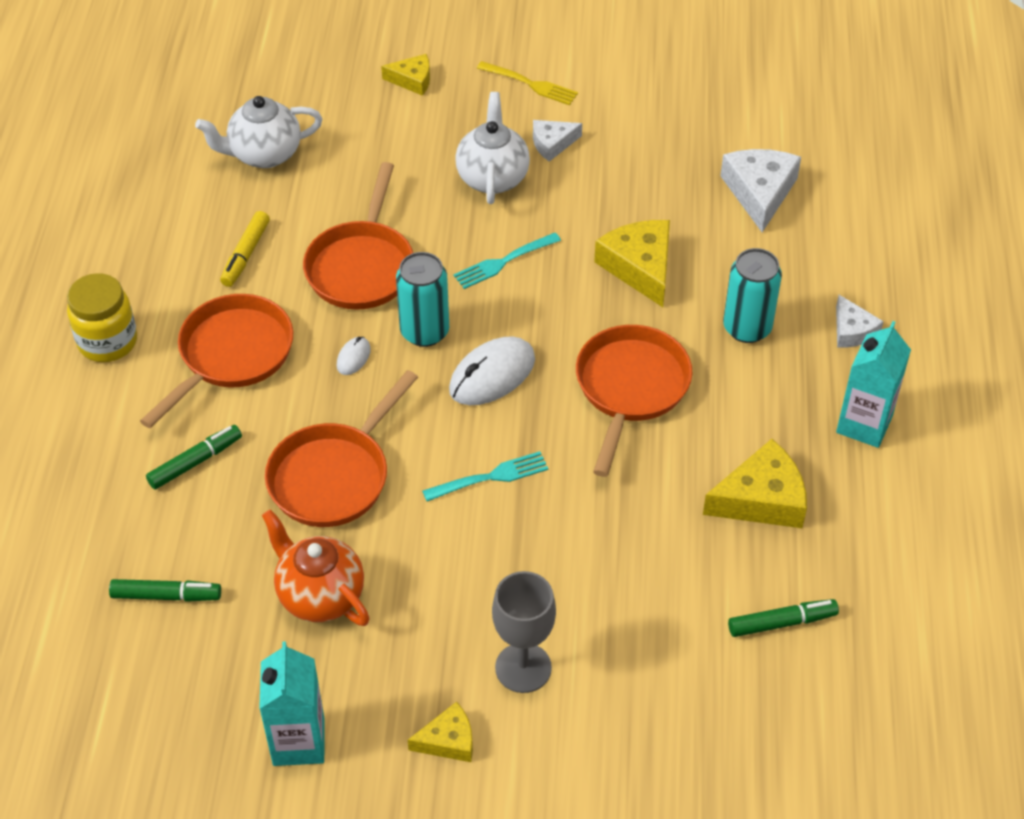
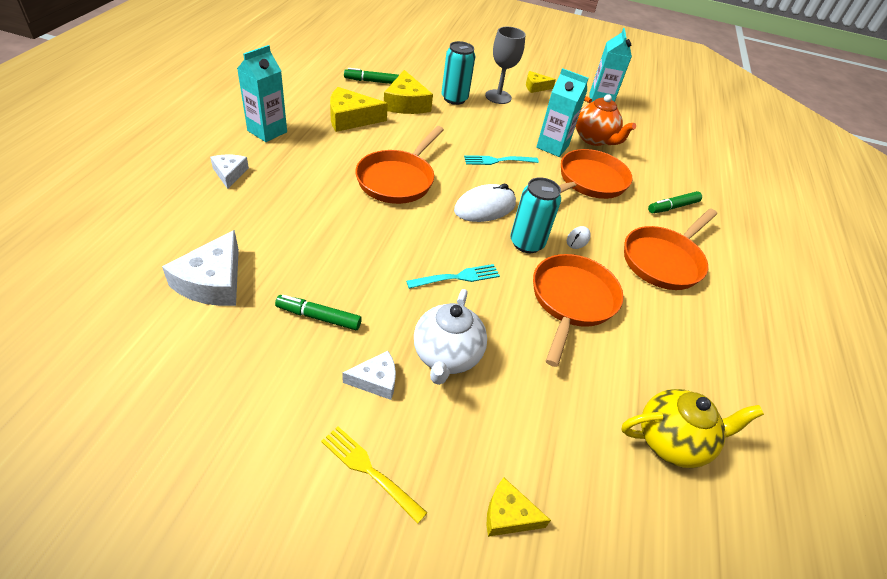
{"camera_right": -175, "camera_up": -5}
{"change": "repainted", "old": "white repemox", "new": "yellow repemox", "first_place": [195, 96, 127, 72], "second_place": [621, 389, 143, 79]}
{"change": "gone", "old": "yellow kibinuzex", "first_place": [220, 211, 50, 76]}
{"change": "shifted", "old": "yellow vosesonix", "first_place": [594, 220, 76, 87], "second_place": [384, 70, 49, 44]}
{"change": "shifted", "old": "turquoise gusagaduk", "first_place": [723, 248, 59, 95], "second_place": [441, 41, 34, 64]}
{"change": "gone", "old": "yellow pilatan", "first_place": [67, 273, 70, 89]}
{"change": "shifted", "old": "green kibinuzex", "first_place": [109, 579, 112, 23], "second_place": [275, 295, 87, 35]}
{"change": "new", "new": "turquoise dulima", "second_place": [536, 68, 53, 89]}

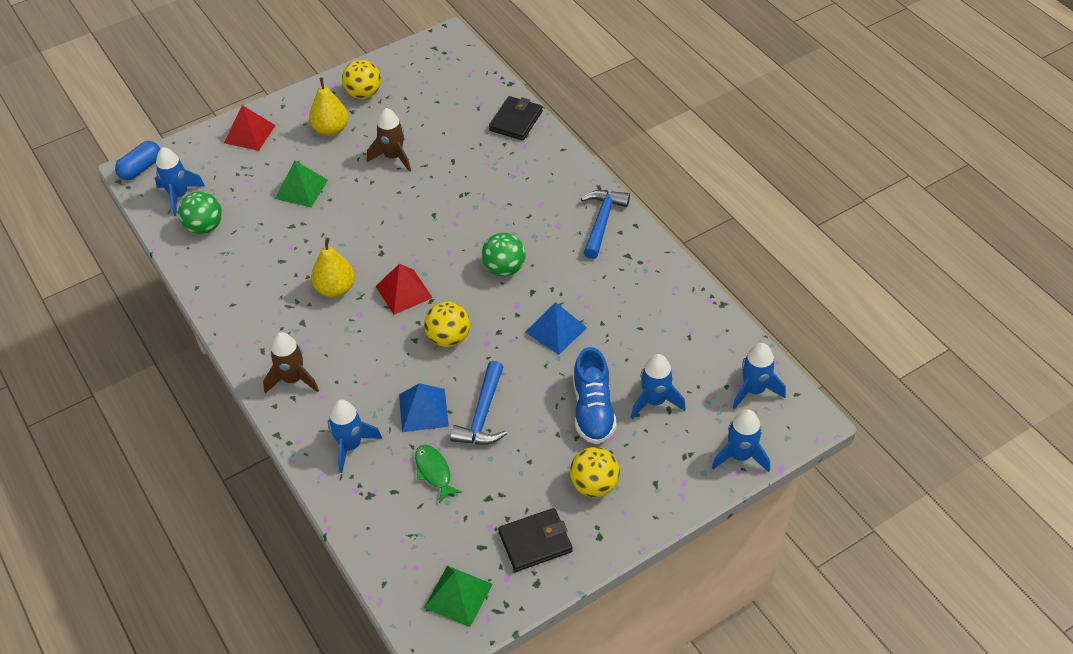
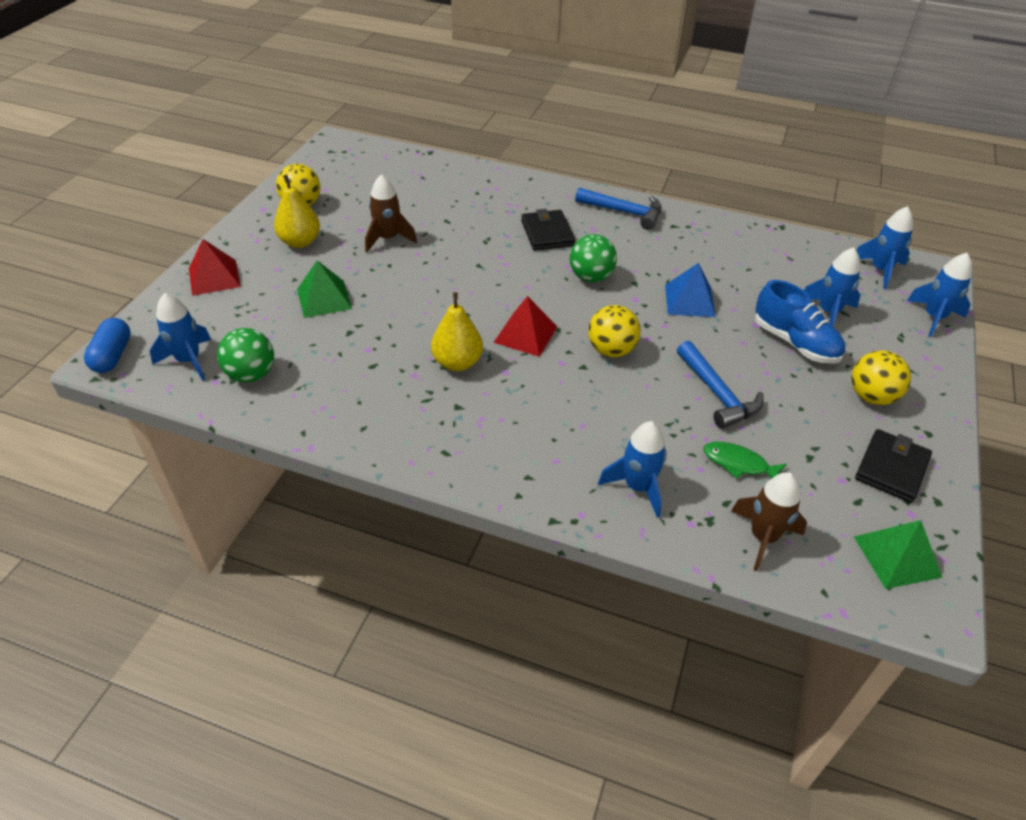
{"camera_right": -40, "camera_up": -5}
{"change": "shifted", "old": "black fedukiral", "first_place": [489, 96, 54, 44], "second_place": [521, 209, 54, 41]}
{"change": "rotated", "old": "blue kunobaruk", "first_place": [581, 190, 49, 69], "second_place": [575, 188, 87, 42], "degrees": 135}
{"change": "shifted", "old": "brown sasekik", "first_place": [263, 332, 56, 61], "second_place": [731, 472, 76, 99]}
{"change": "gone", "old": "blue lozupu", "first_place": [399, 383, 50, 49]}

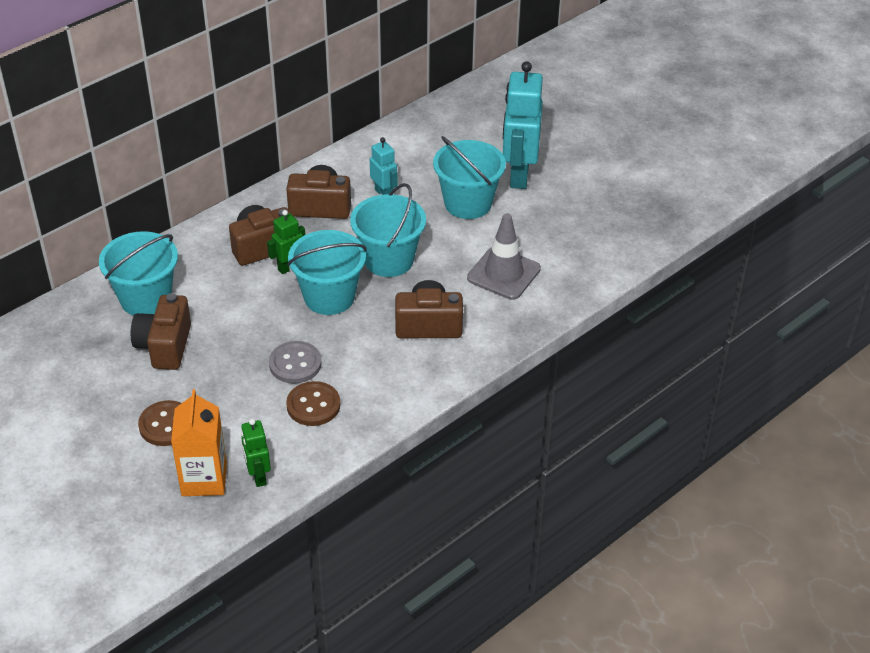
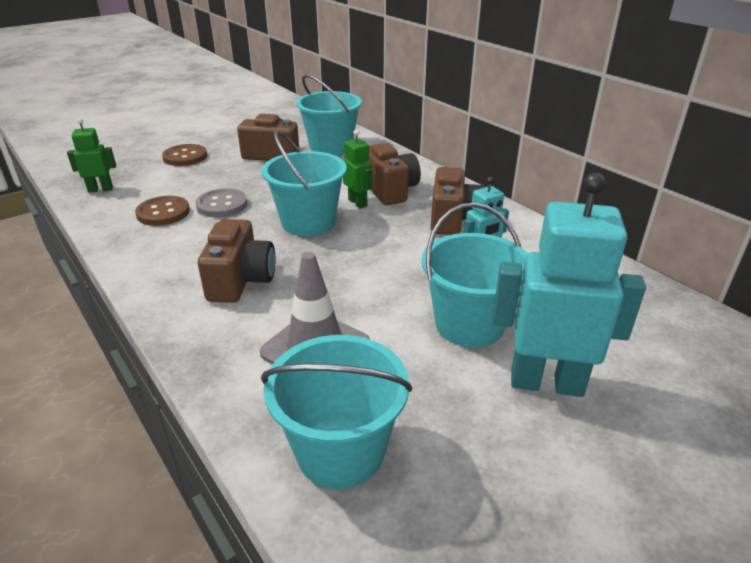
{"camera_right": 95, "camera_up": -10}
{"change": "shifted", "old": "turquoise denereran", "first_place": [350, 183, 76, 94], "second_place": [261, 335, 151, 154]}
{"change": "gone", "old": "orange dulima", "first_place": [171, 389, 56, 107]}

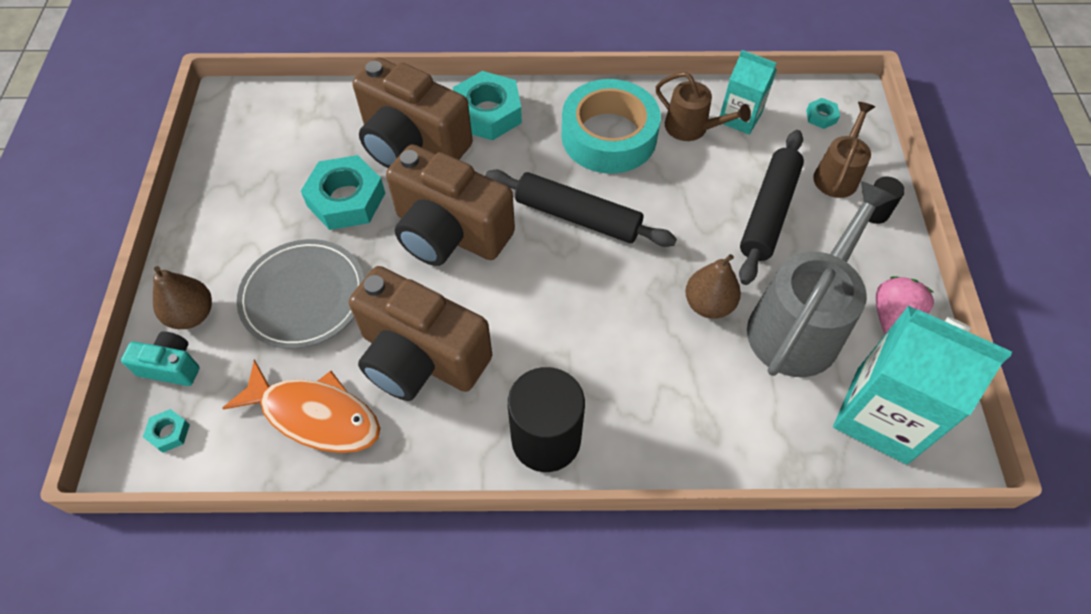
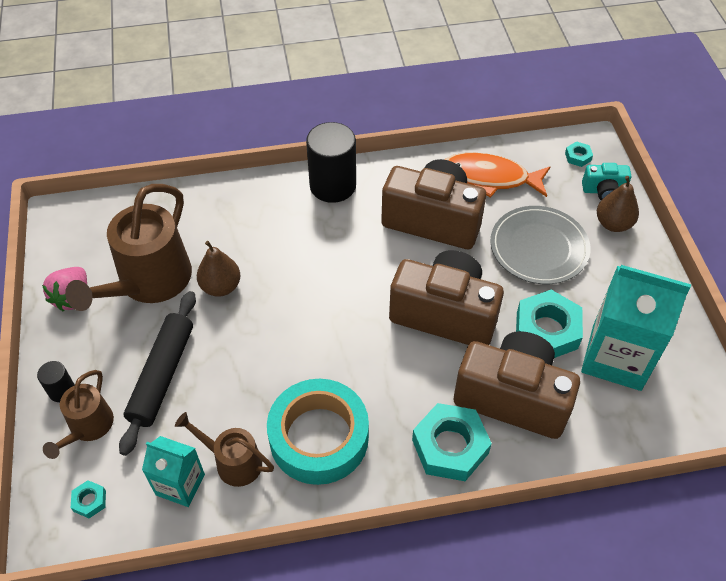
{"camera_right": 170, "camera_up": -5}
{"change": "gone", "old": "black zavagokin", "first_place": [486, 170, 191, 77]}
{"change": "repainted", "old": "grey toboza", "new": "brown toboza", "first_place": [747, 181, 149, 196], "second_place": [65, 184, 127, 127]}
{"change": "shifted", "old": "turquoise dulima", "first_place": [833, 306, 179, 159], "second_place": [581, 265, 110, 126]}

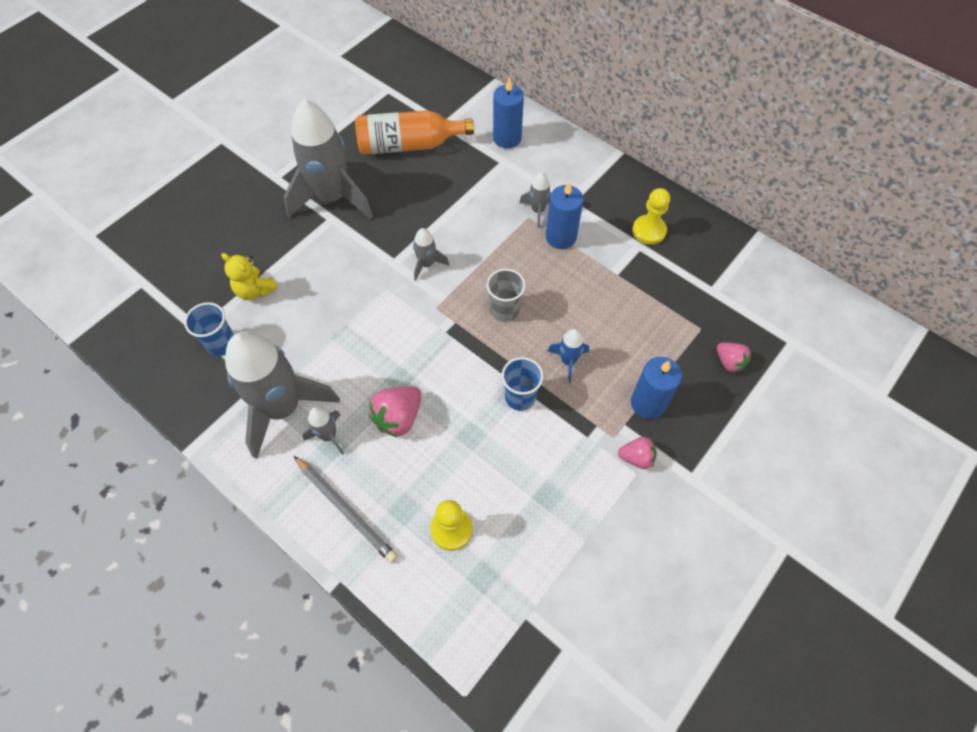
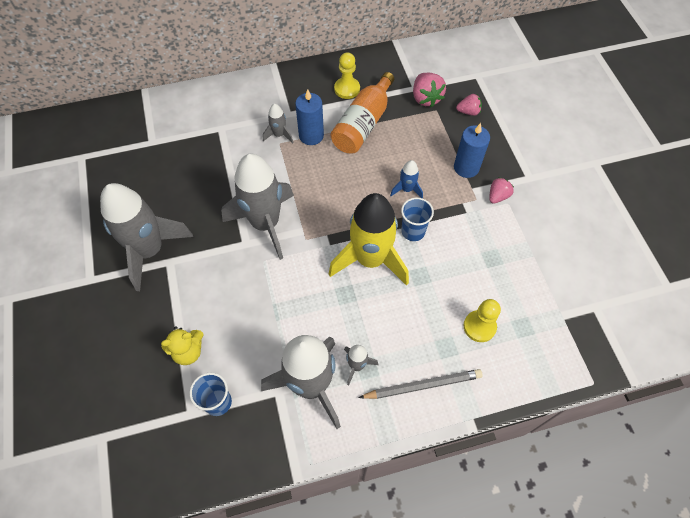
{"camera_right": -55, "camera_up": 0}
{"change": "gone", "old": "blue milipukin", "first_place": [493, 78, 31, 70]}
{"change": "shifted", "old": "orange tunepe", "first_place": [355, 110, 119, 44], "second_place": [331, 72, 63, 81]}
{"change": "scaled", "old": "grey sasekik", "first_place": [413, 228, 36, 53], "second_place": [221, 154, 73, 106], "factor": 2.28}
{"change": "gone", "old": "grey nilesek", "first_place": [487, 269, 39, 53]}
{"change": "shifted", "old": "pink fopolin", "first_place": [369, 386, 52, 52], "second_place": [413, 73, 33, 34]}
{"change": "new", "new": "yellow sasekik", "second_place": [329, 193, 80, 93]}

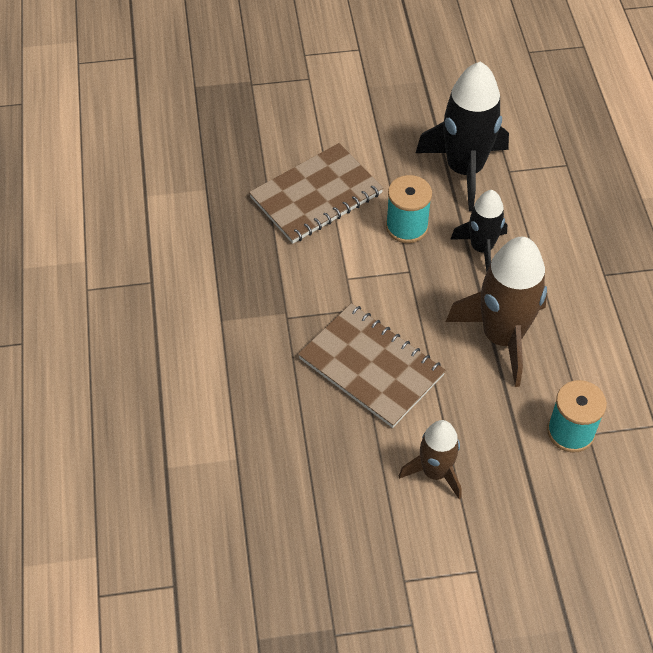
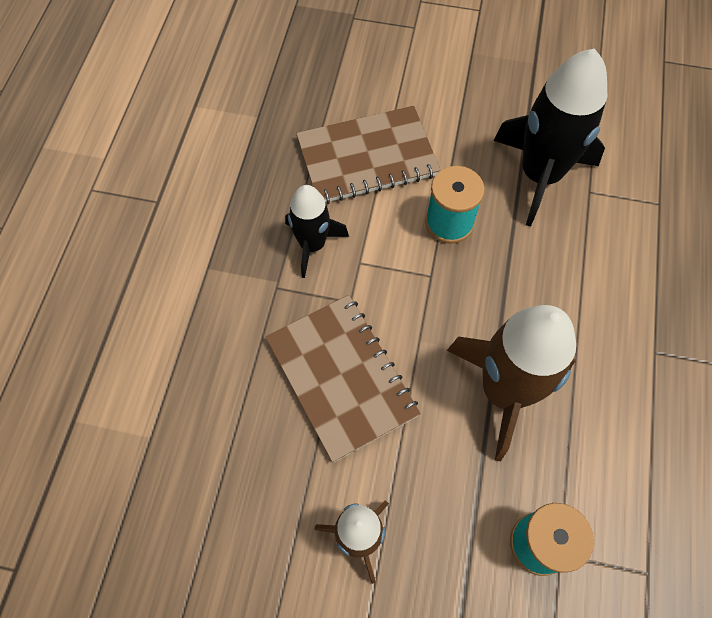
{"camera_right": 20, "camera_up": 10}
{"change": "shifted", "old": "black sasekik", "first_place": [451, 190, 56, 82], "second_place": [285, 185, 64, 93]}

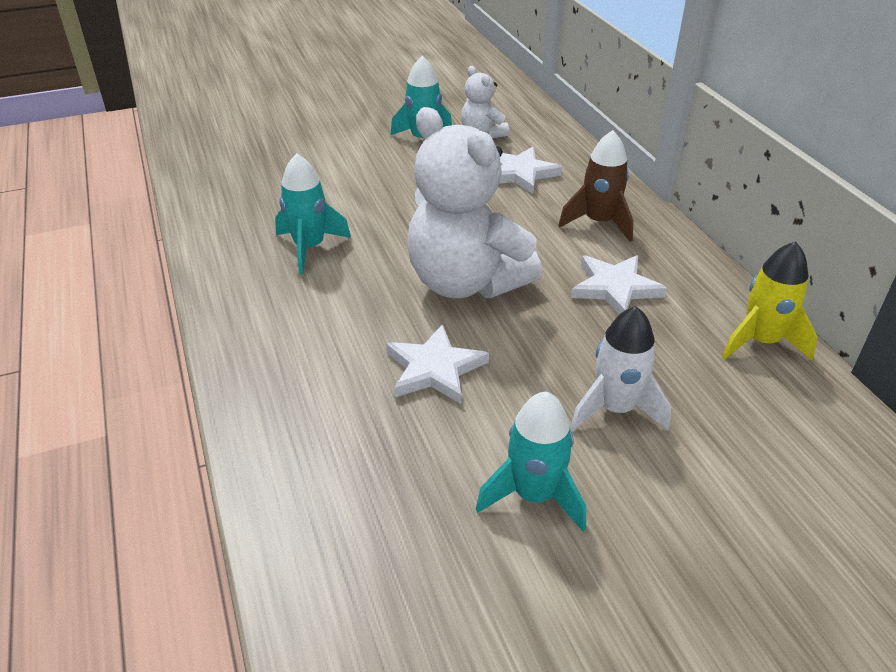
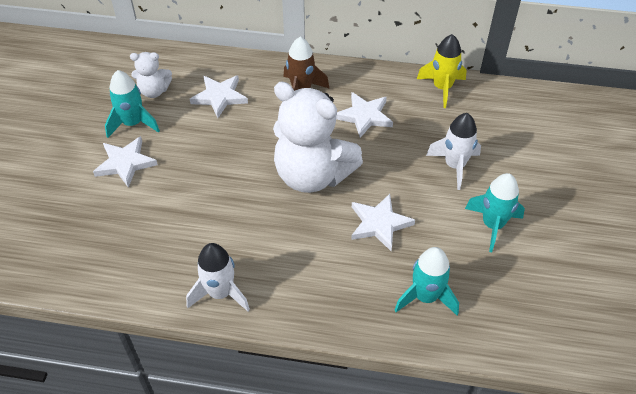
{"camera_right": -60, "camera_up": 10}
{"change": "rotated", "old": "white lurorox", "first_place": [408, 107, 134, 191], "second_place": [273, 82, 90, 111], "degrees": 45}
{"change": "shifted", "old": "turquoise sasekik", "first_place": [275, 153, 76, 121], "second_place": [395, 247, 64, 68]}
{"change": "new", "new": "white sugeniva", "second_place": [93, 136, 65, 52]}
{"change": "new", "new": "white sasekik", "second_place": [186, 243, 64, 68]}

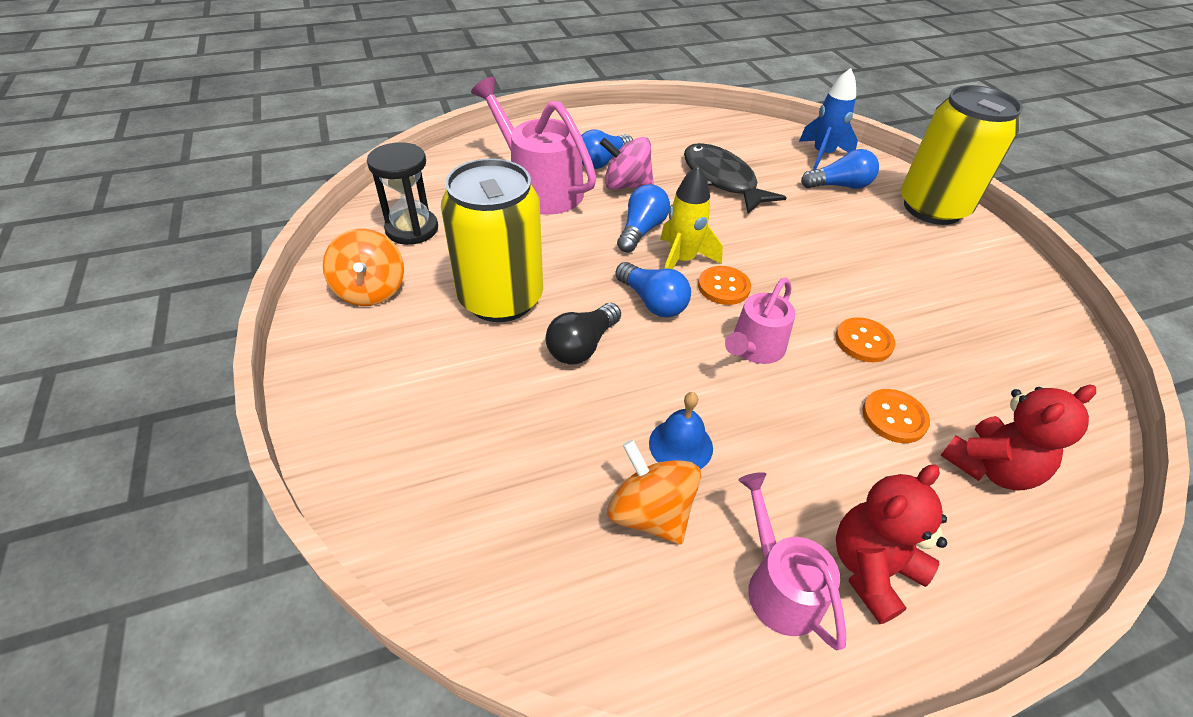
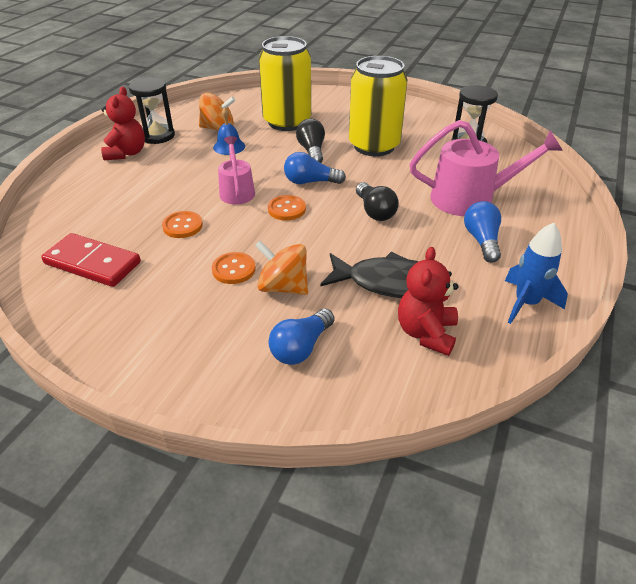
{"camera_right": 135, "camera_up": -5}
{"change": "shifted", "old": "blue sasekik", "first_place": [799, 68, 59, 102], "second_place": [505, 223, 63, 101]}
{"change": "shifted", "old": "yellow gusagaduk", "first_place": [901, 85, 122, 140], "second_place": [259, 36, 52, 95]}
{"change": "gone", "old": "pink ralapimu", "first_place": [600, 137, 54, 53]}
{"change": "gone", "old": "yellow sasekik", "first_place": [660, 165, 63, 104]}
{"change": "repainted", "old": "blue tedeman", "new": "black tedeman", "first_place": [617, 184, 53, 69], "second_place": [356, 182, 43, 39]}
{"change": "shifted", "old": "orange ralapimu", "first_place": [323, 229, 81, 77], "second_place": [255, 240, 53, 55]}
{"change": "shifted", "old": "red lurorox", "first_place": [941, 385, 155, 106], "second_place": [398, 247, 61, 109]}
{"change": "shifted", "old": "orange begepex", "first_place": [862, 389, 68, 54], "second_place": [212, 252, 44, 32]}
{"change": "swapped", "old": "pink toboza", "new": "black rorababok", "first_place": [738, 472, 108, 178], "second_place": [129, 77, 46, 67]}
{"change": "new", "new": "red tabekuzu", "second_place": [41, 233, 100, 54]}

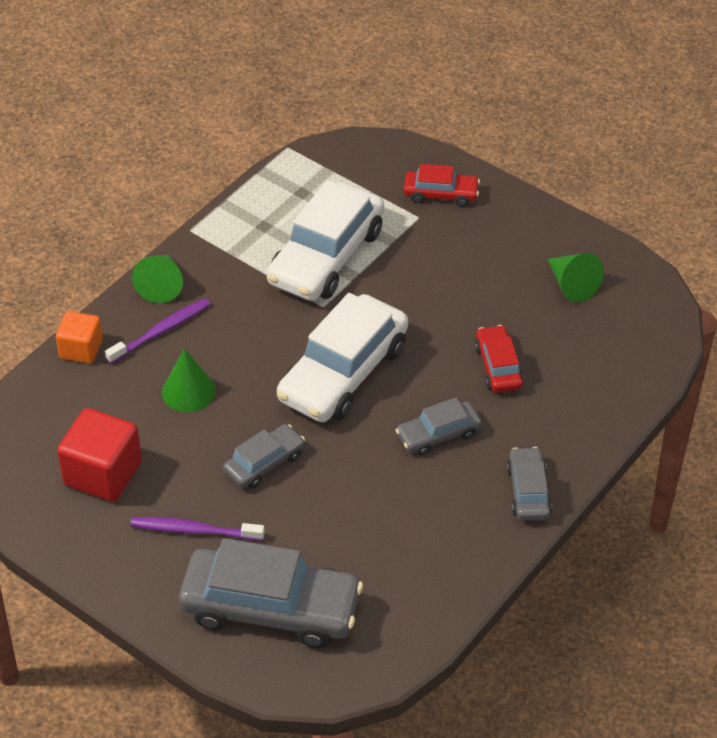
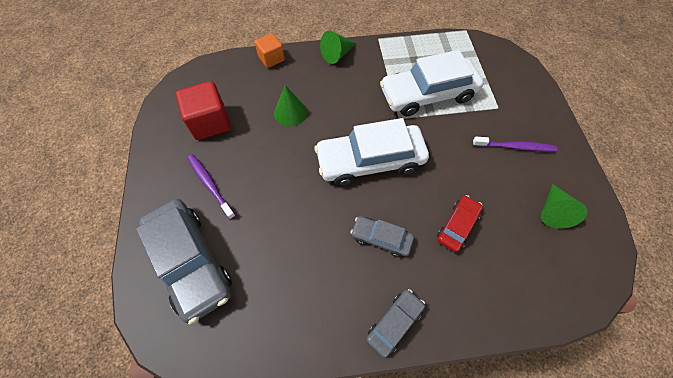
{"camera_right": 45, "camera_up": 15}
{"change": "gone", "old": "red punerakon", "first_place": [404, 164, 76, 43]}
{"change": "shifted", "old": "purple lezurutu", "first_place": [105, 298, 105, 66], "second_place": [473, 137, 84, 14]}
{"change": "gone", "old": "grey punerakon", "first_place": [223, 424, 82, 64]}

